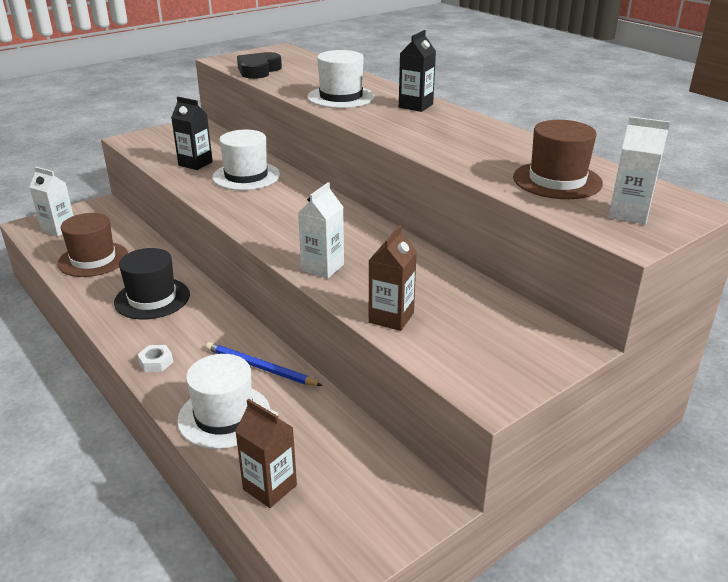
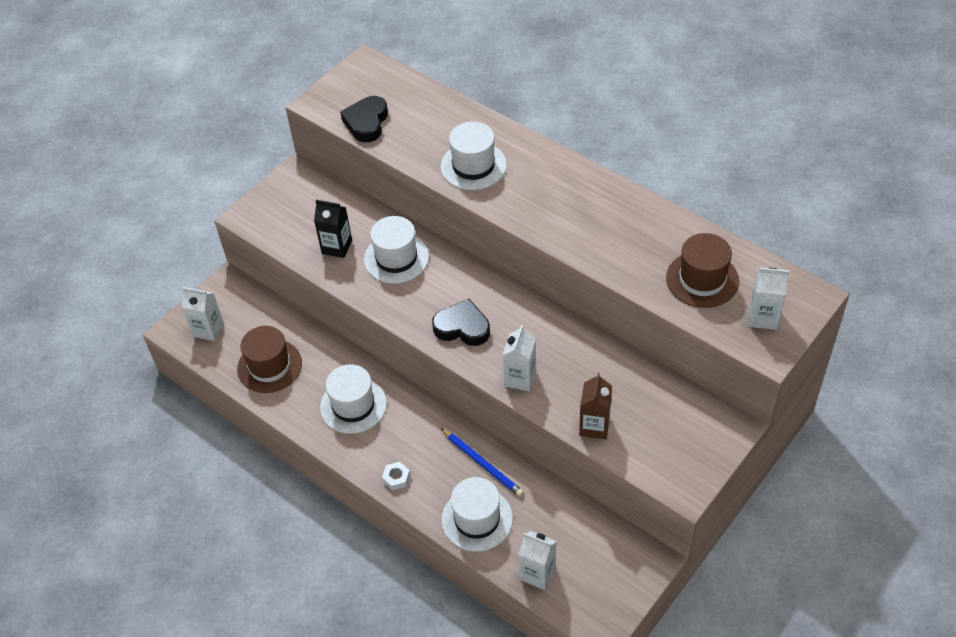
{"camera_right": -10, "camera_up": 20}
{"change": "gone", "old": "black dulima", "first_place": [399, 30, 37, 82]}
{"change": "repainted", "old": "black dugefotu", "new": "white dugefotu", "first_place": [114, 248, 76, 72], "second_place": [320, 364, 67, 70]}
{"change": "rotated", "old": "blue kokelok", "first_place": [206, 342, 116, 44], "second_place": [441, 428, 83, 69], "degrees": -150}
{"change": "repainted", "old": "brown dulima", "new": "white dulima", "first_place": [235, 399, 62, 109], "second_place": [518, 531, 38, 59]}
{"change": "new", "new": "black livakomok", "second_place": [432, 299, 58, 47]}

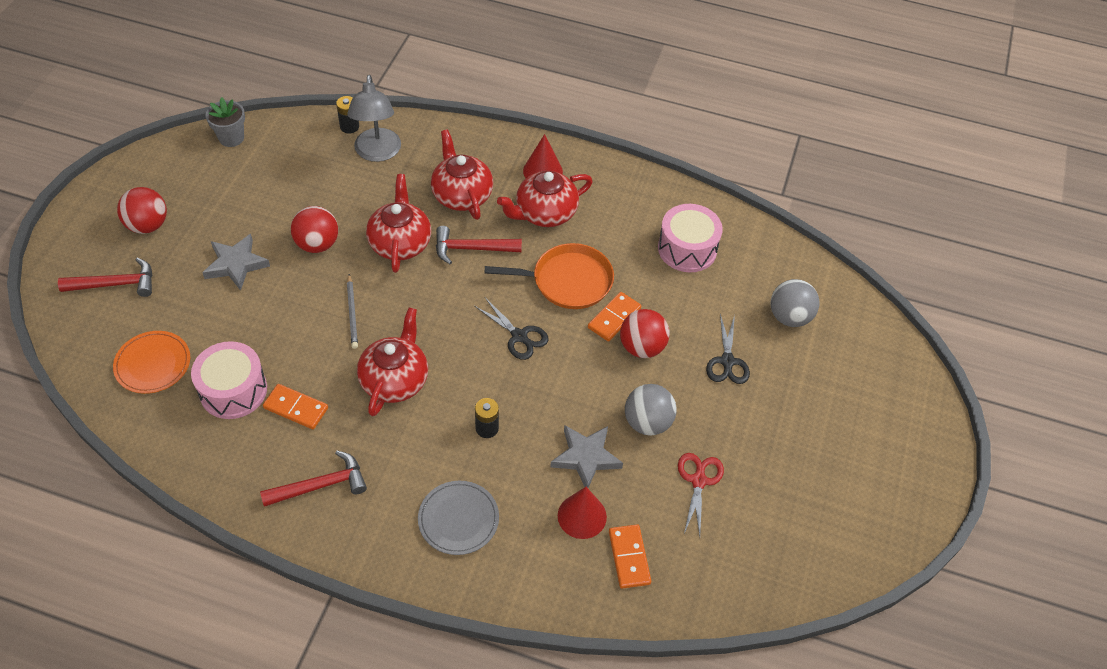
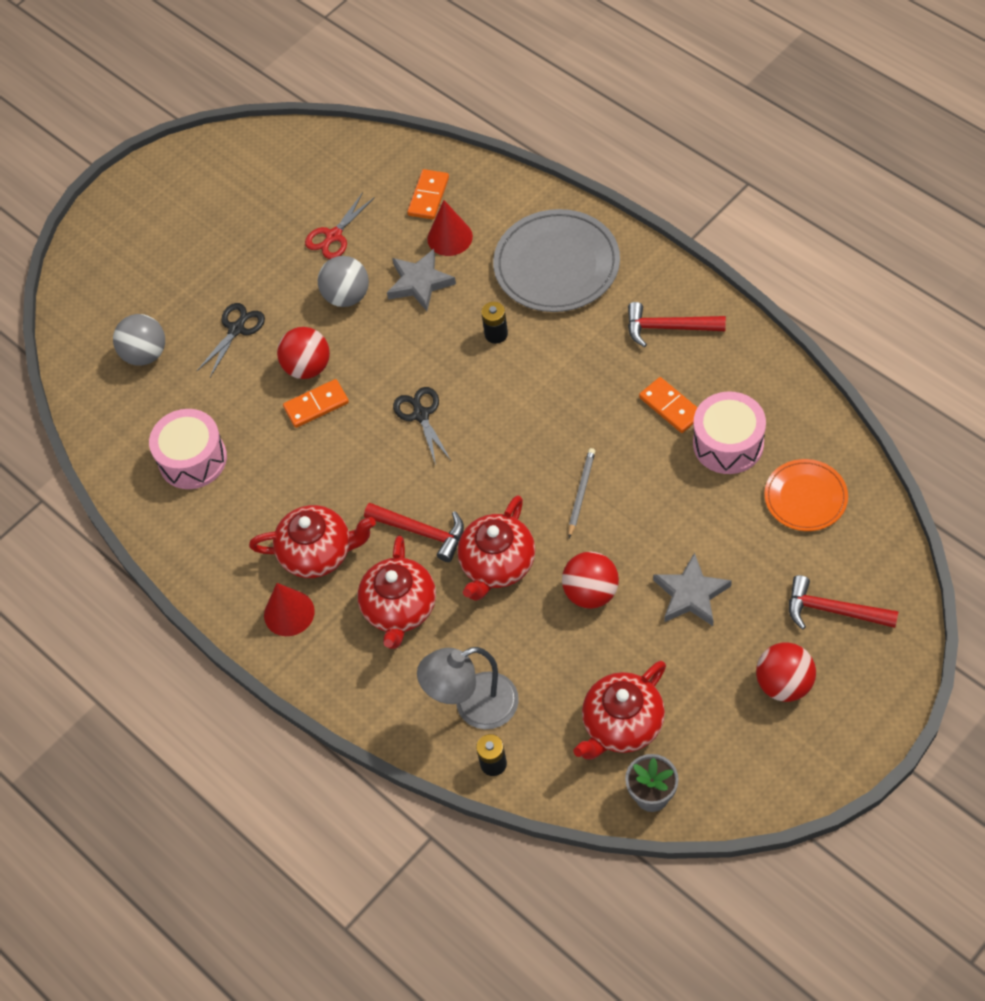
{"camera_right": -145, "camera_up": 5}
{"change": "rotated", "old": "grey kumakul", "first_place": [347, 75, 54, 87], "second_place": [417, 647, 102, 82], "degrees": -135}
{"change": "gone", "old": "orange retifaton", "first_place": [485, 243, 129, 66]}
{"change": "shifted", "old": "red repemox", "first_place": [357, 307, 71, 109], "second_place": [573, 661, 93, 98]}
{"change": "scaled", "old": "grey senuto", "first_place": [418, 481, 81, 74], "second_place": [493, 209, 127, 103], "factor": 1.68}

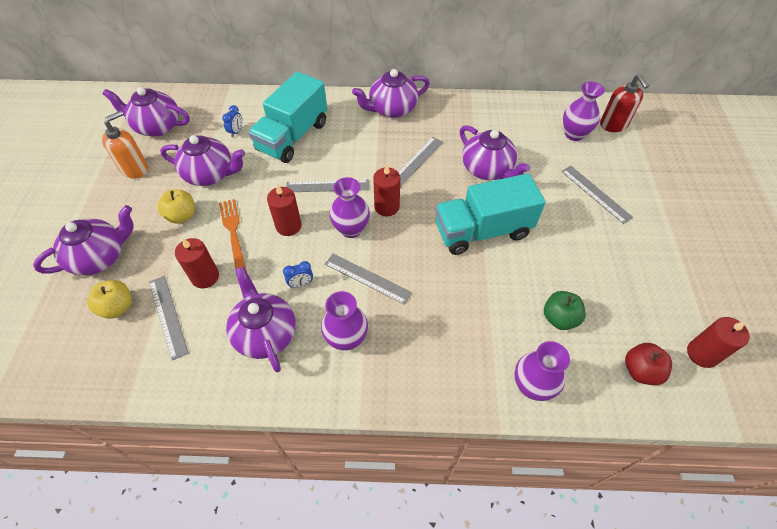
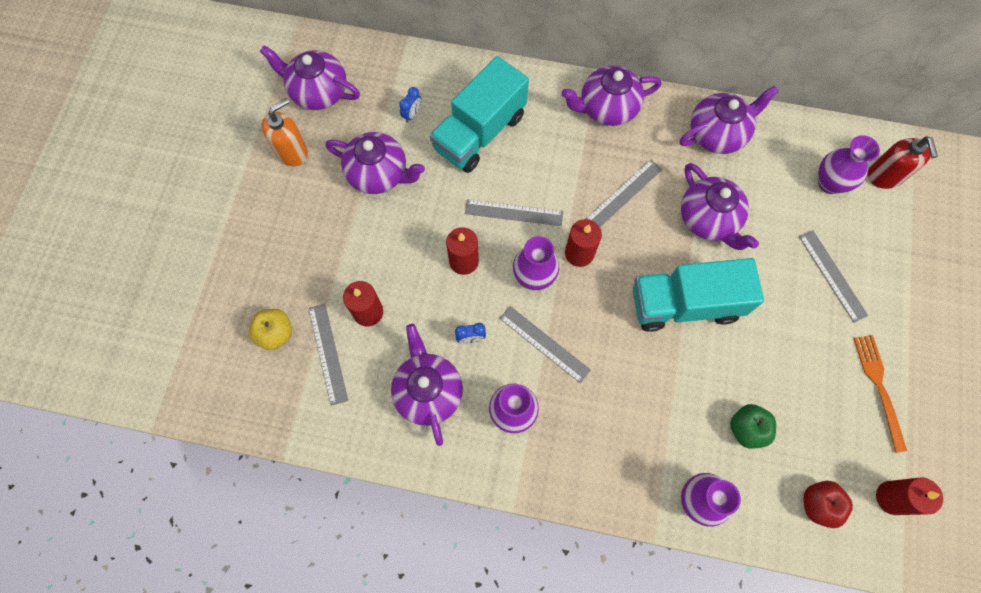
{"camera_right": 10, "camera_up": 15}
{"change": "gone", "old": "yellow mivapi", "first_place": [157, 190, 38, 34]}
{"change": "shifted", "old": "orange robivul", "first_place": [219, 199, 28, 76], "second_place": [854, 335, 53, 118]}
{"change": "shifted", "old": "purple repemox", "first_place": [33, 205, 100, 71], "second_place": [680, 85, 99, 69]}

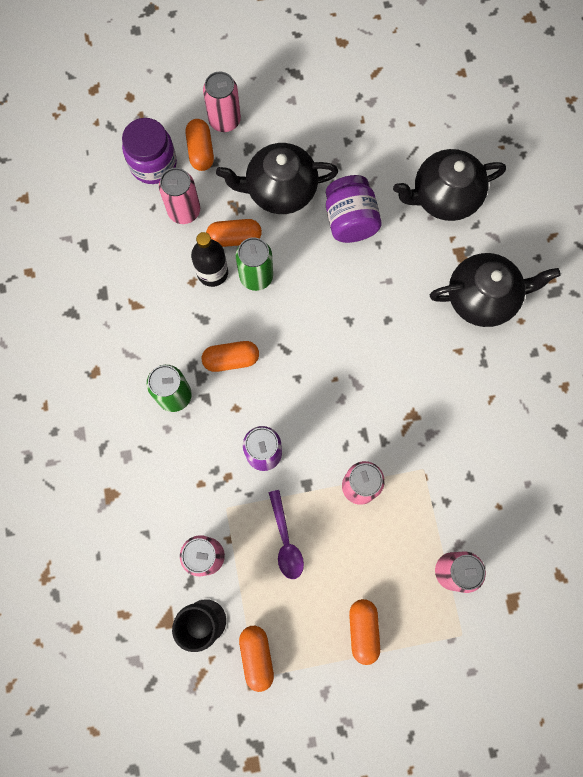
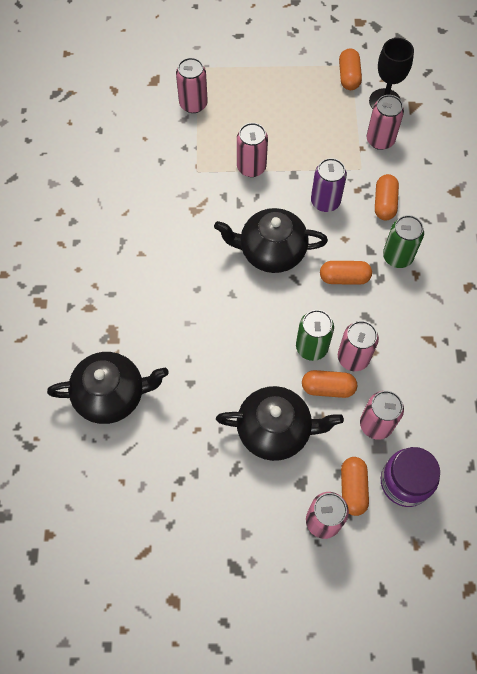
{"camera_right": -170, "camera_up": -10}
{"change": "gone", "old": "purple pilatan", "first_place": [326, 175, 56, 68]}
{"change": "swapped", "old": "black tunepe", "new": "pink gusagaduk", "first_place": [191, 232, 37, 55], "second_place": [338, 321, 41, 50]}
{"change": "shifted", "old": "black repemox", "first_place": [430, 253, 131, 74], "second_place": [214, 208, 114, 65]}
{"change": "gone", "old": "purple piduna", "first_place": [268, 490, 36, 89]}
{"change": "shifted", "old": "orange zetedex", "first_place": [349, 599, 31, 66], "second_place": [375, 174, 24, 46]}

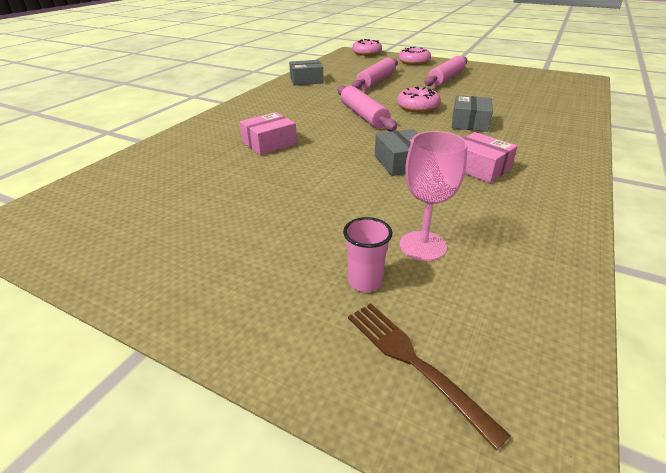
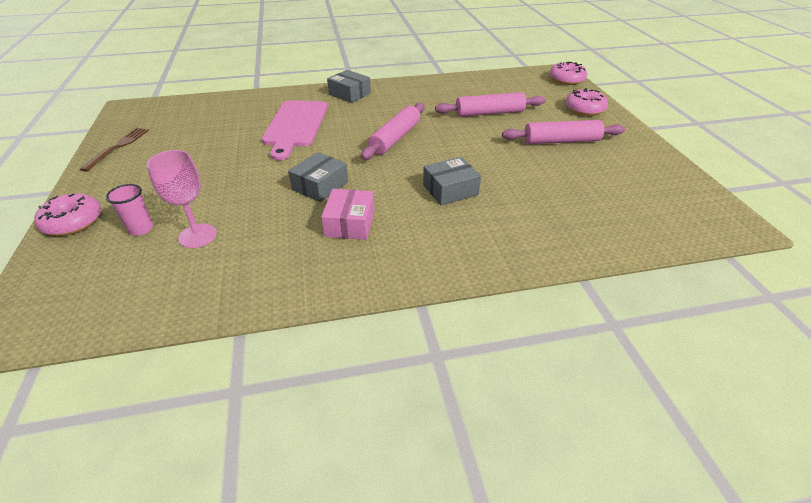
{"camera_right": 50, "camera_up": 5}
{"change": "shifted", "old": "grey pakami", "first_place": [289, 60, 35, 25], "second_place": [327, 70, 44, 33]}
{"change": "shifted", "old": "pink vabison", "first_place": [397, 87, 44, 26], "second_place": [34, 193, 67, 43]}
{"change": "swapped", "old": "pink pakami", "new": "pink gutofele", "first_place": [240, 112, 57, 43], "second_place": [262, 100, 66, 60]}
{"change": "shifted", "old": "brown robivul", "first_place": [348, 303, 163, 147], "second_place": [80, 128, 69, 44]}

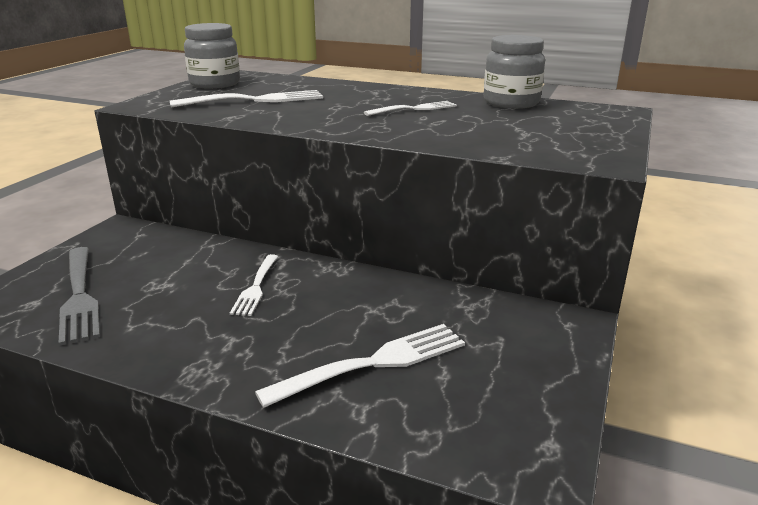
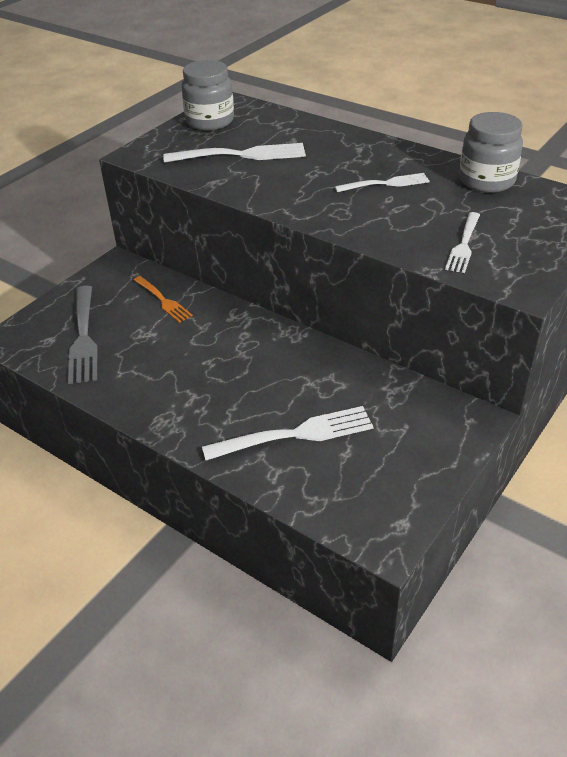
{"camera_right": 15, "camera_up": 15}
{"change": "shifted", "old": "white robivul", "first_place": [230, 254, 48, 62], "second_place": [445, 212, 35, 61]}
{"change": "new", "new": "orange robivul", "second_place": [134, 276, 59, 47]}

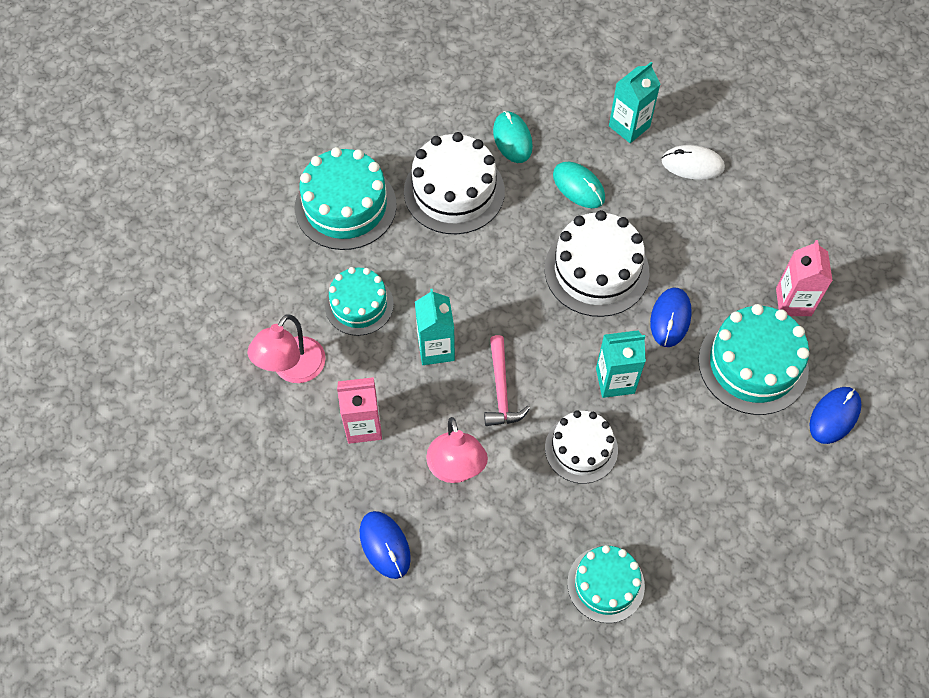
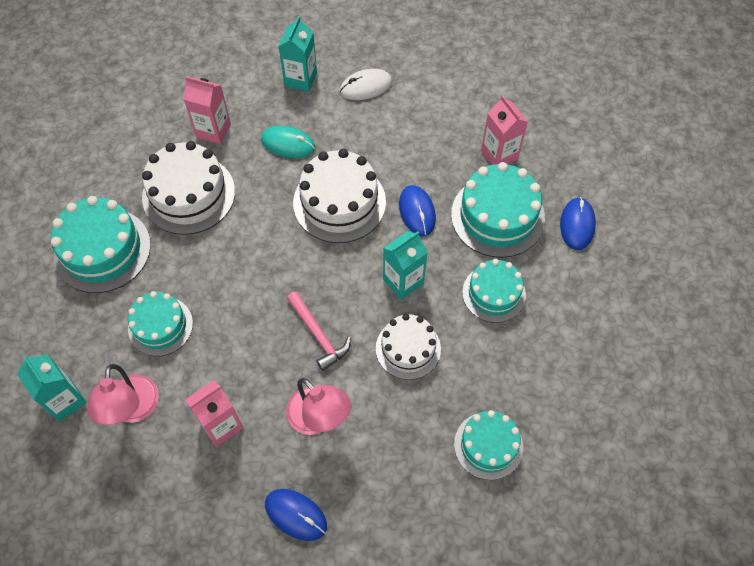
{"camera_right": -30, "camera_up": 0}
{"change": "swapped", "old": "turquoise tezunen", "new": "pink dulima", "first_place": [493, 111, 40, 52], "second_place": [183, 76, 48, 68]}
{"change": "shifted", "old": "turquoise dulima", "first_place": [415, 289, 40, 76], "second_place": [17, 354, 70, 68]}
{"change": "new", "new": "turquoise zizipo", "second_place": [462, 259, 64, 64]}

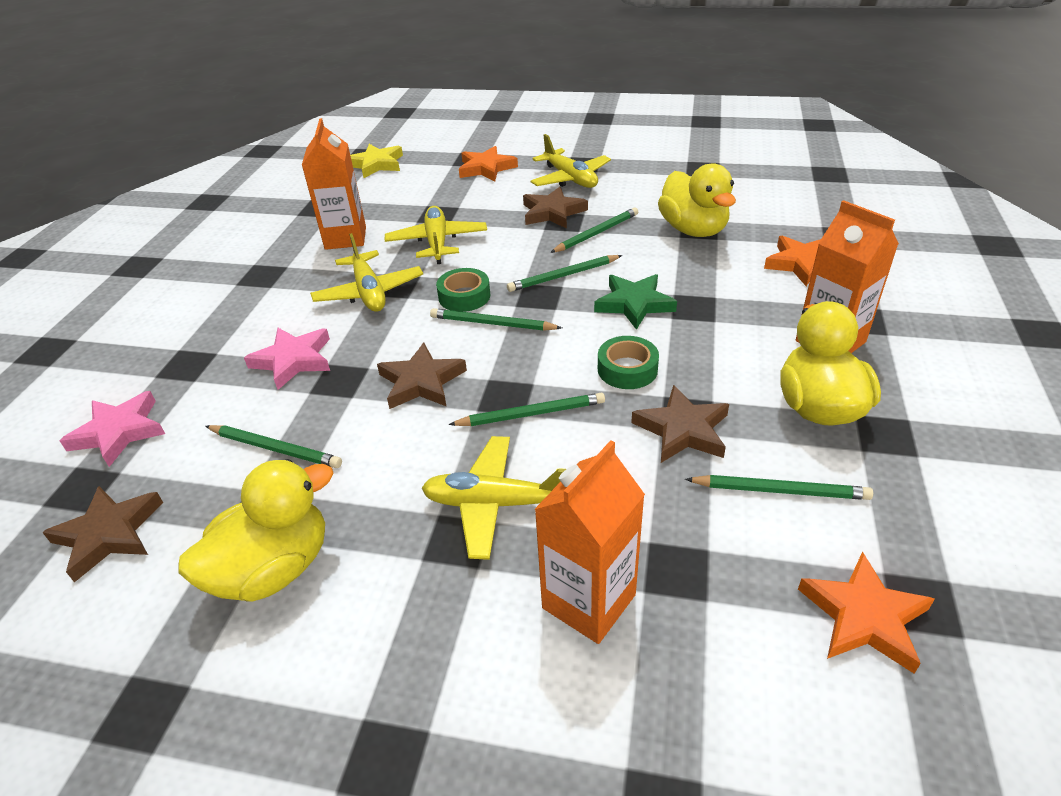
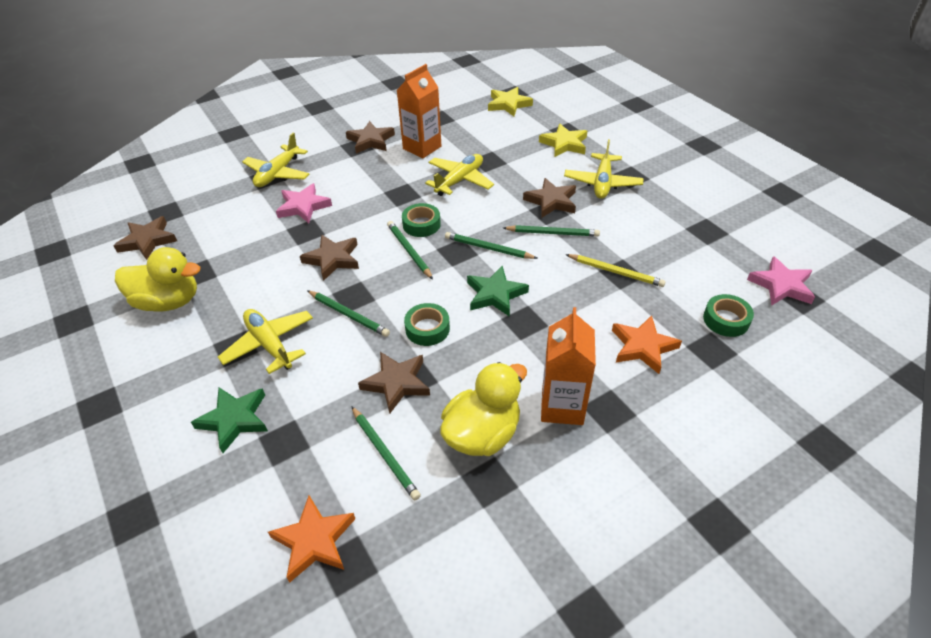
{"camera_right": 45, "camera_up": 5}
{"change": "repainted", "old": "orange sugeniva", "new": "yellow sugeniva", "first_place": [459, 146, 59, 35], "second_place": [539, 124, 48, 33]}
{"change": "swapped", "old": "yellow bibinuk", "new": "yellow kokelok", "first_place": [658, 163, 78, 74], "second_place": [565, 254, 101, 33]}
{"change": "shifted", "old": "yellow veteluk", "first_place": [310, 233, 113, 79], "second_place": [242, 133, 68, 54]}
{"change": "shifted", "old": "pink sugeniva", "first_place": [60, 391, 105, 76], "second_place": [747, 256, 68, 49]}
{"change": "gone", "old": "green kokelok", "first_place": [206, 425, 136, 43]}
{"change": "swapped", "old": "orange dulima", "new": "green sugeniva", "first_place": [534, 440, 111, 204], "second_place": [191, 388, 77, 65]}
{"change": "new", "new": "brown sugeniva", "second_place": [346, 121, 49, 32]}
{"change": "new", "new": "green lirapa", "second_place": [703, 294, 51, 43]}

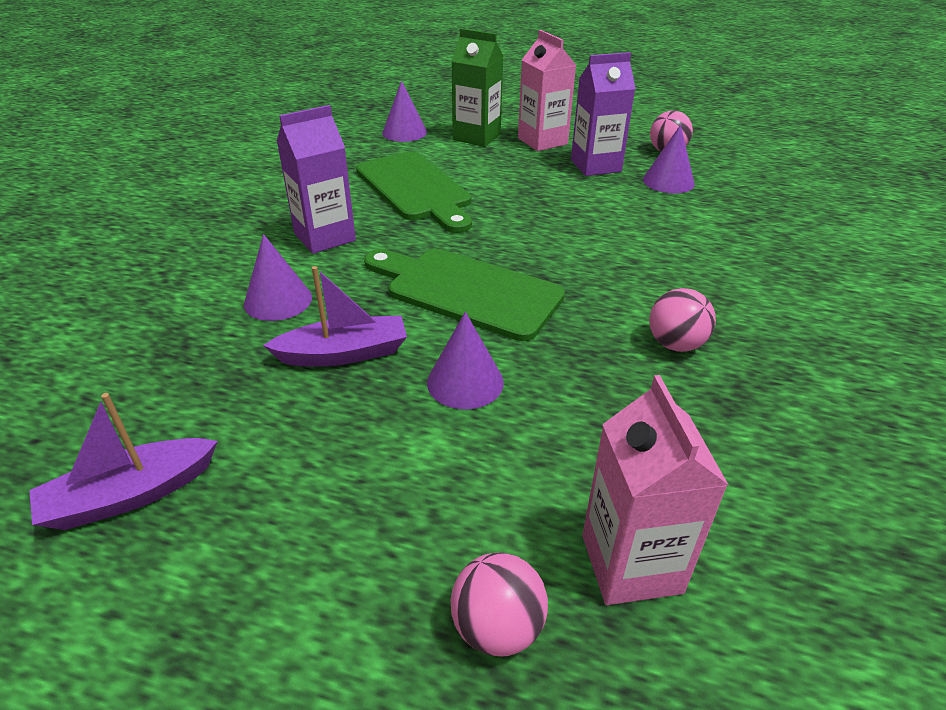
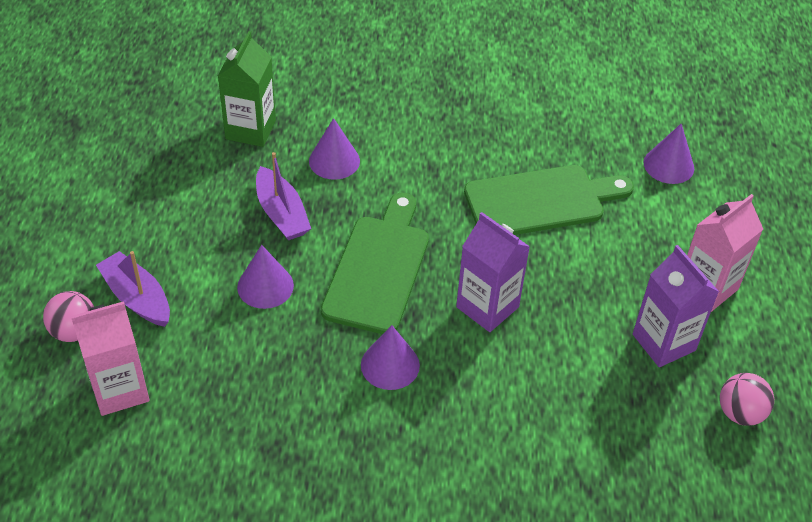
{"camera_right": 75, "camera_up": 10}
{"change": "shifted", "old": "green dulima", "first_place": [451, 28, 53, 119], "second_place": [218, 31, 58, 116]}
{"change": "shifted", "old": "purple dulima", "first_place": [277, 105, 79, 149], "second_place": [456, 212, 74, 120]}
{"change": "shifted", "old": "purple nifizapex", "first_place": [643, 125, 52, 68], "second_place": [361, 325, 59, 65]}
{"change": "rotated", "old": "green gutofele", "first_place": [356, 152, 116, 81], "second_place": [464, 165, 170, 70], "degrees": -150}
{"change": "gone", "old": "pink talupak", "first_place": [649, 288, 67, 64]}
{"change": "shifted", "old": "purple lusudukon", "first_place": [30, 393, 188, 137], "second_place": [96, 251, 74, 76]}

